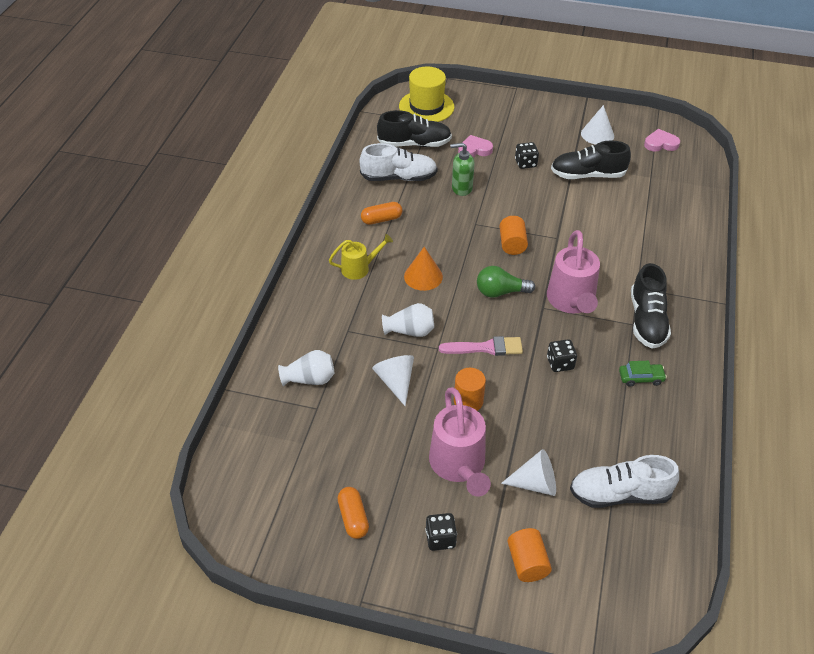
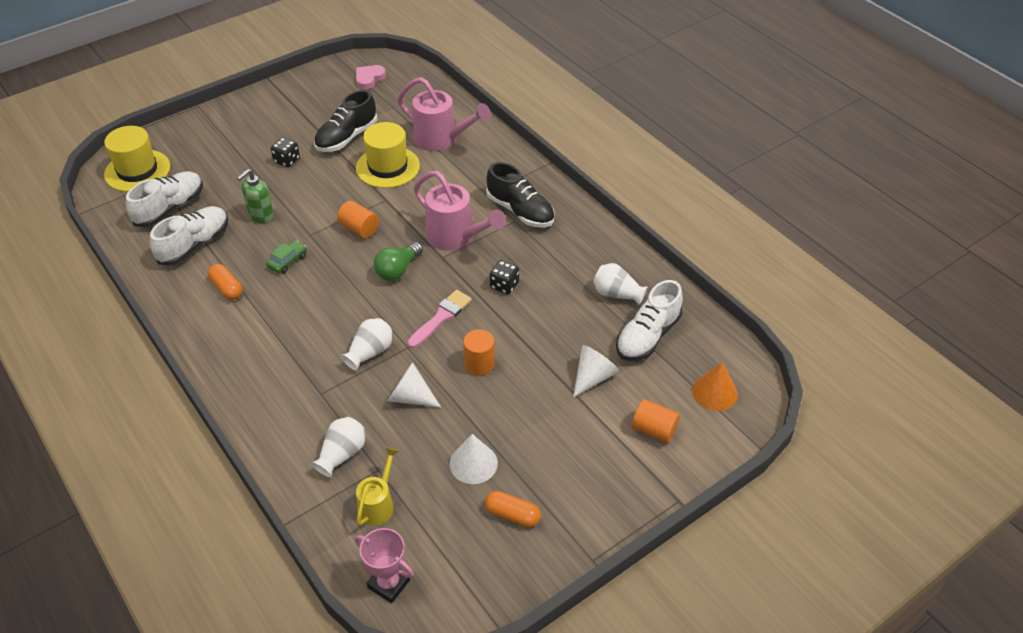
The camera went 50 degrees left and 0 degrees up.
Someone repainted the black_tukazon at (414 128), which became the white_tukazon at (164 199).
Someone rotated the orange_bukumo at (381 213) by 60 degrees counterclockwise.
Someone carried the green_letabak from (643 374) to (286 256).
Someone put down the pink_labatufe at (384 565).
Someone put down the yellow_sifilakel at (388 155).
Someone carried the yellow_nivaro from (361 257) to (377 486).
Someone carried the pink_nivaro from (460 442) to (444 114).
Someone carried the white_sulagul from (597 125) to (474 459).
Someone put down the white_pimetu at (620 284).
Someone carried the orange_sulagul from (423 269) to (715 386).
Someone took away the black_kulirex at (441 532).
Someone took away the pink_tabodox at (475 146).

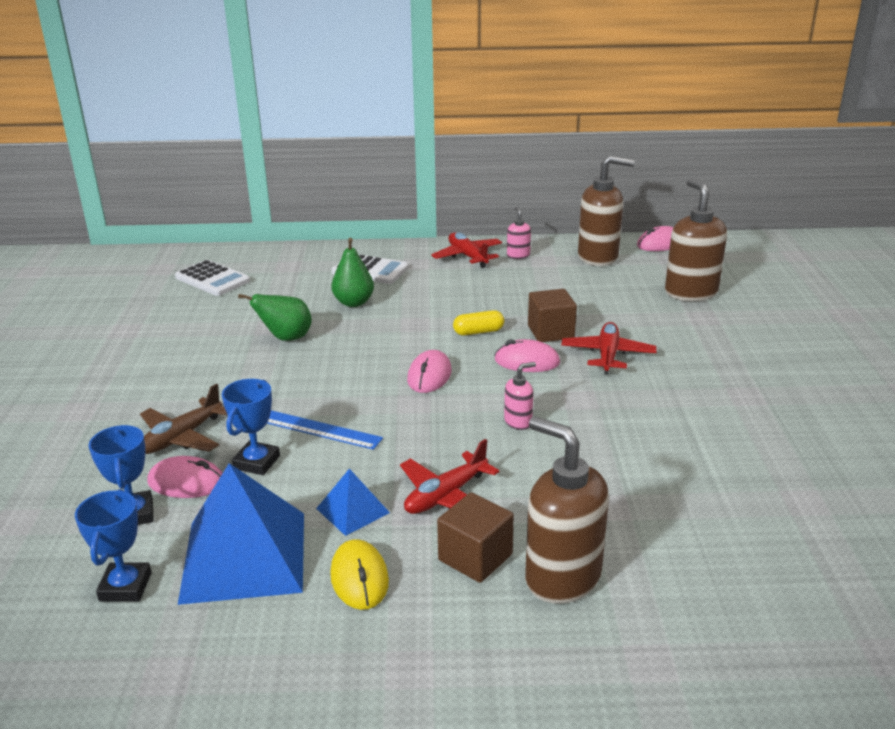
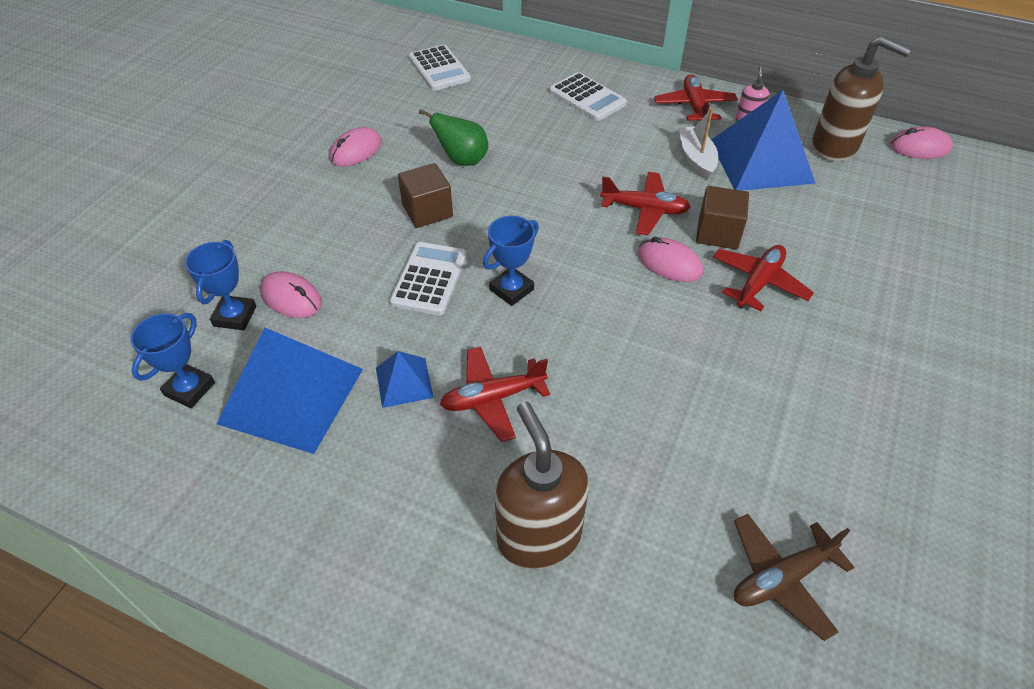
The camera went 25 degrees right and 20 degrees up.
Someone carried the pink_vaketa from (429 371) to (355 147).
Someone swapped the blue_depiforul at (325 430) for the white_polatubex at (428 278).
Someone carried the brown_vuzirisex from (475 537) to (425 195).
Someone carried the blue_labatufe from (251 427) to (511 261).
Someone swapped the yellow_bukumo at (478 323) for the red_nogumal at (645 203).
Someone put down the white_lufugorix at (698 144).
Someone put down the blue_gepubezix at (763 140).
Someone carried the brown_nogumal from (183 418) to (794 577).
Someone took away the yellow_vaketa at (359 574).
Someone took away the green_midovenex at (352 272).
Someone took away the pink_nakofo at (520 396).
Someone took away the brown_nakofo at (696 239).

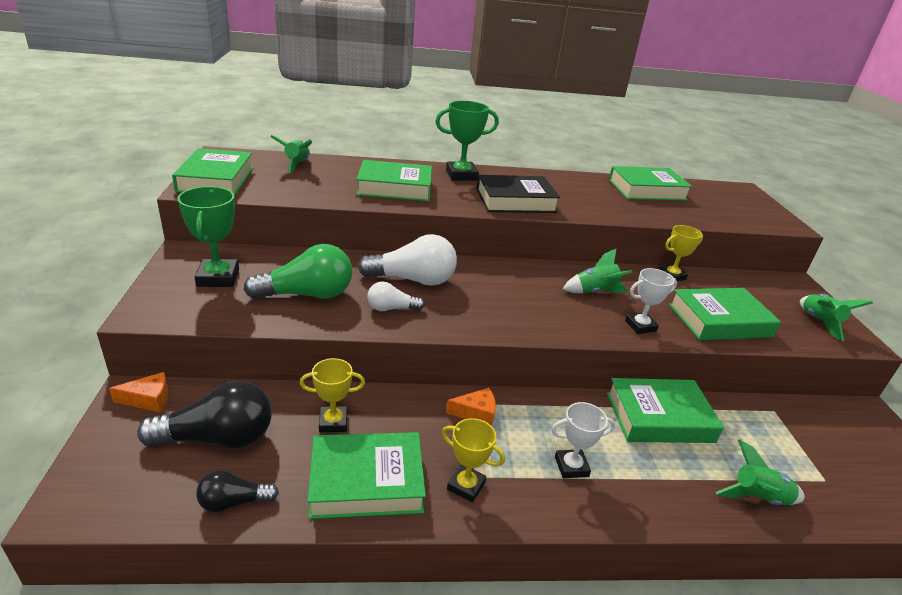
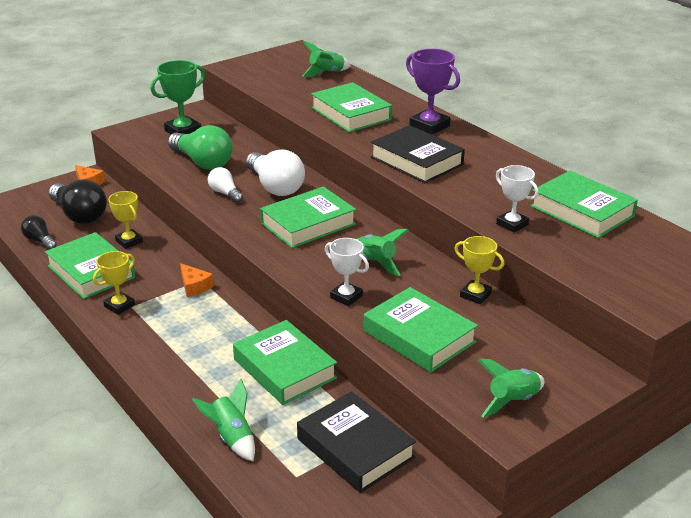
The camera went 60 degrees right and 0 degrees up.
Someone rotated the yellow_labatufe at (473 460) by 45 degrees clockwise.
Someone carried the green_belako from (212 172) to (308 217).
Someone put down the black_belako at (356 442).
Someone repainted the green_labatufe at (467 141), which became the purple_labatufe at (433 92).
Someone carried the white_labatufe from (583 440) to (517 199).

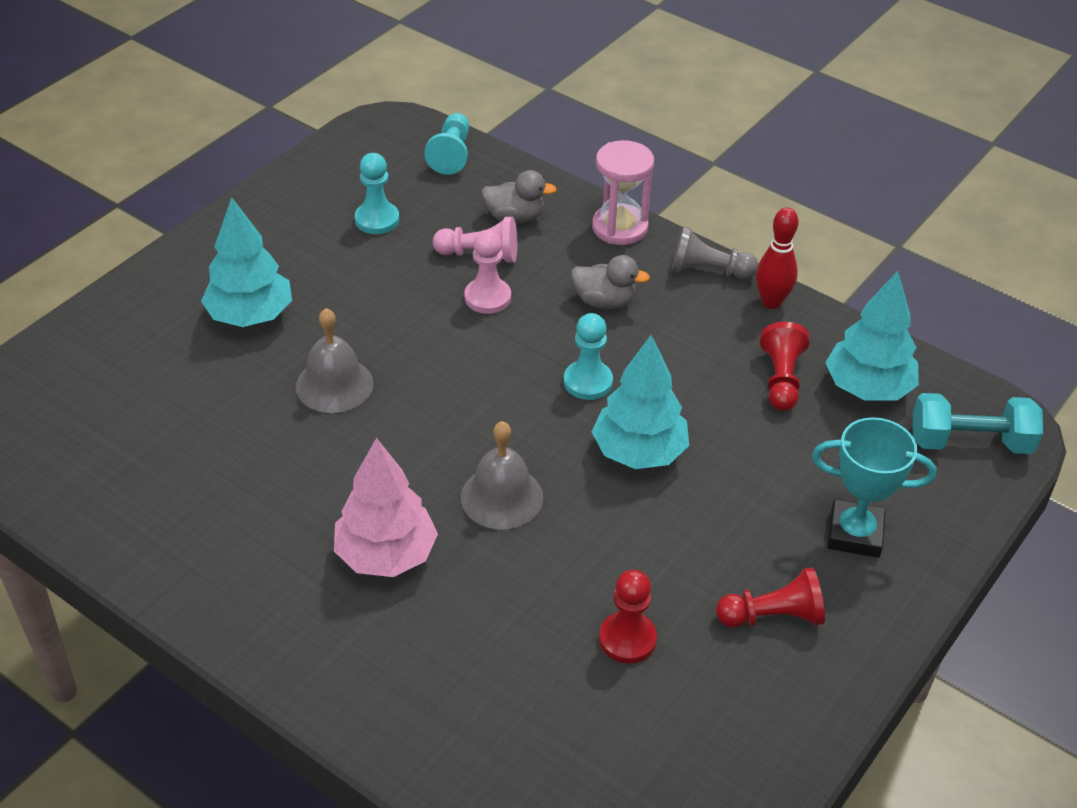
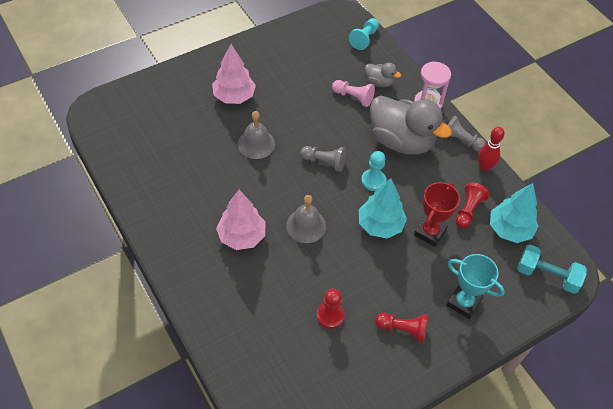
The camera went 20 degrees right and 10 degrees up.
Someone repainted the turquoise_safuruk at (246 262), which became the pink_safuruk at (234 74).
Someone put down the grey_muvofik at (323 159).
Someone scaled the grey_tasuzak at (610 282) by 2.15.
Someone put down the red_labatufe at (437 214).
Someone took away the turquoise_muvofik at (377 193).
Someone took away the pink_muvofik at (487 272).

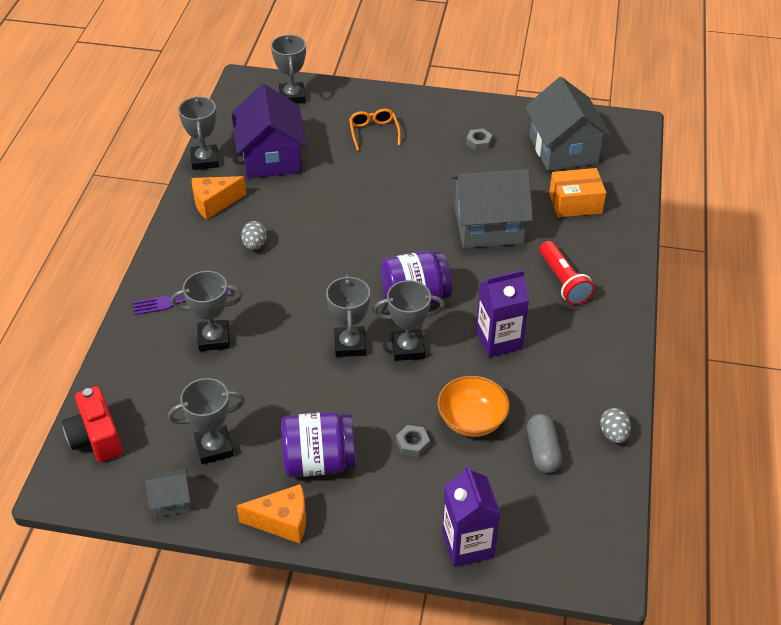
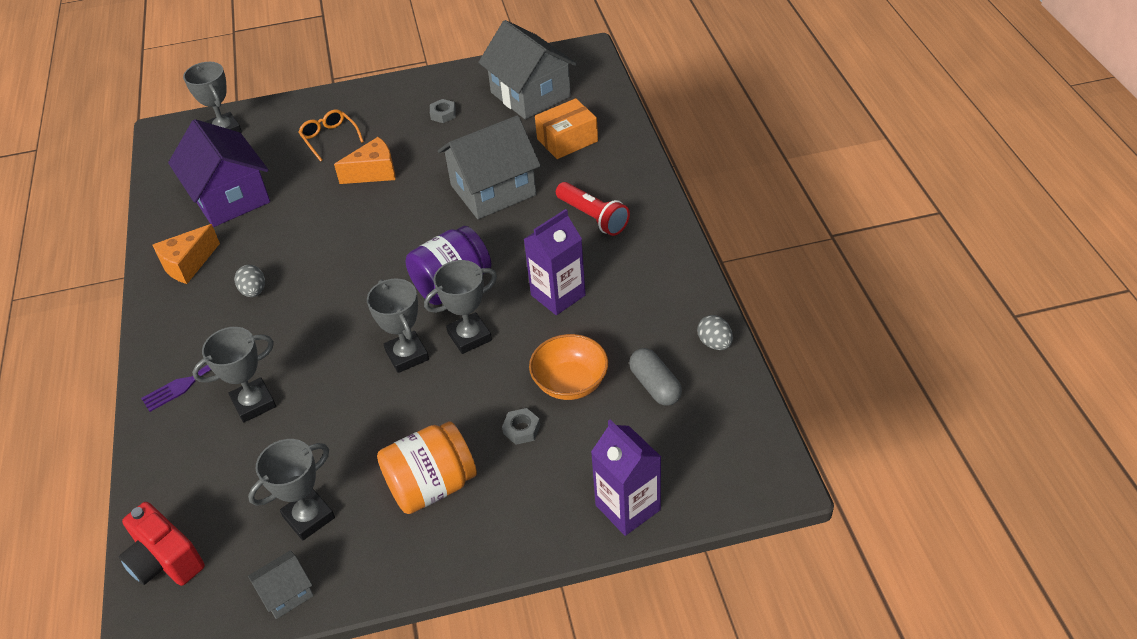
The camera went 20 degrees left and 0 degrees up.
Someone carried the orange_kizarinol from (271 514) to (364 160).
Someone repainted the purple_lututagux at (318 444), which became the orange_lututagux at (427 467).
Someone took away the grey_labatufe at (198 133).

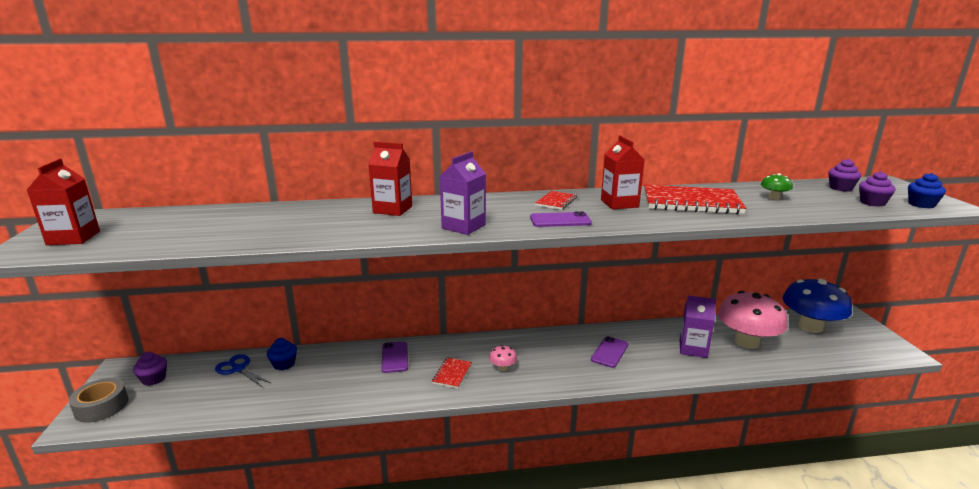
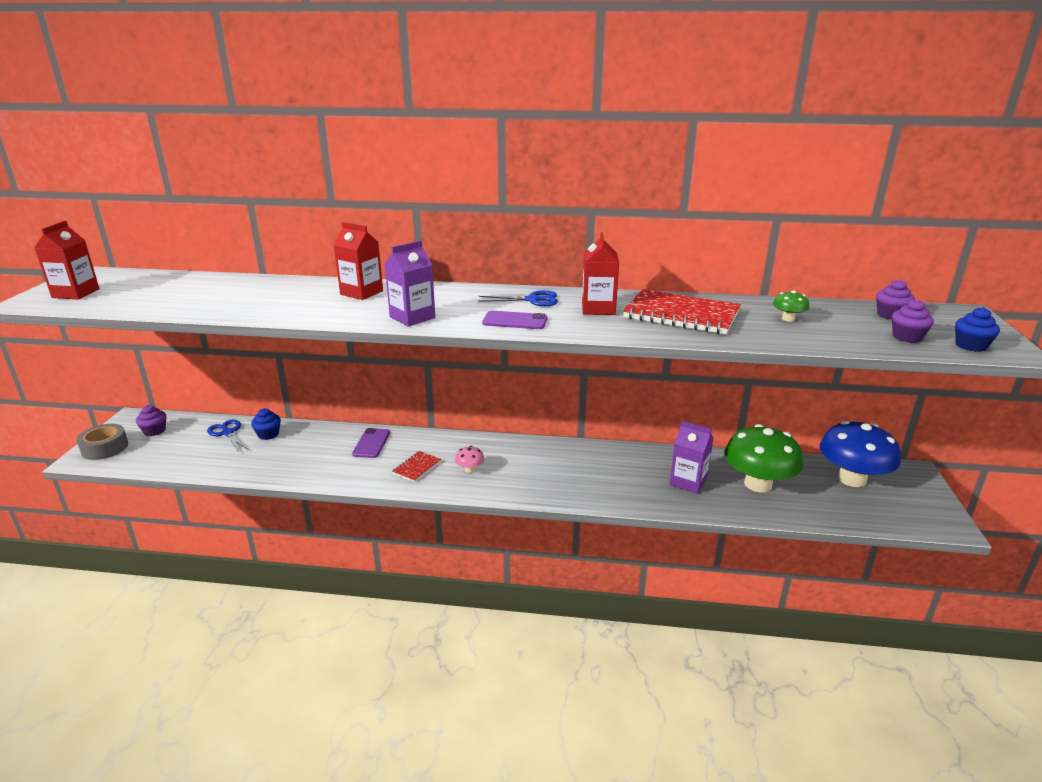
The camera went 15 degrees right and 5 degrees up.
Someone swapped the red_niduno at (556 200) for the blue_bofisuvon at (518 298).
Someone repainted the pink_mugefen at (753 320), which became the green_mugefen at (763 458).
Someone took away the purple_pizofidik at (609 352).

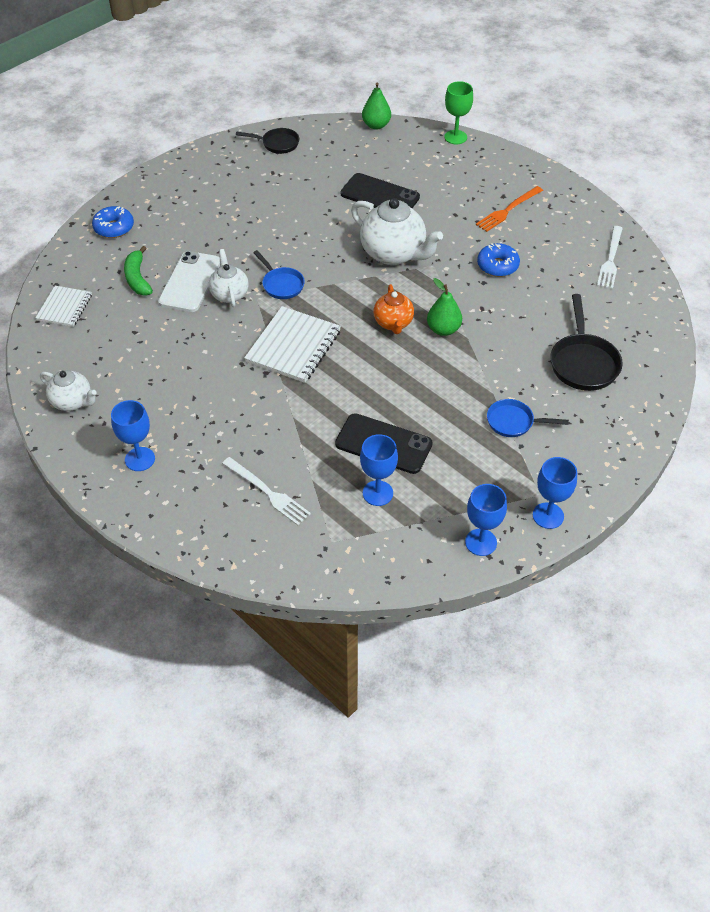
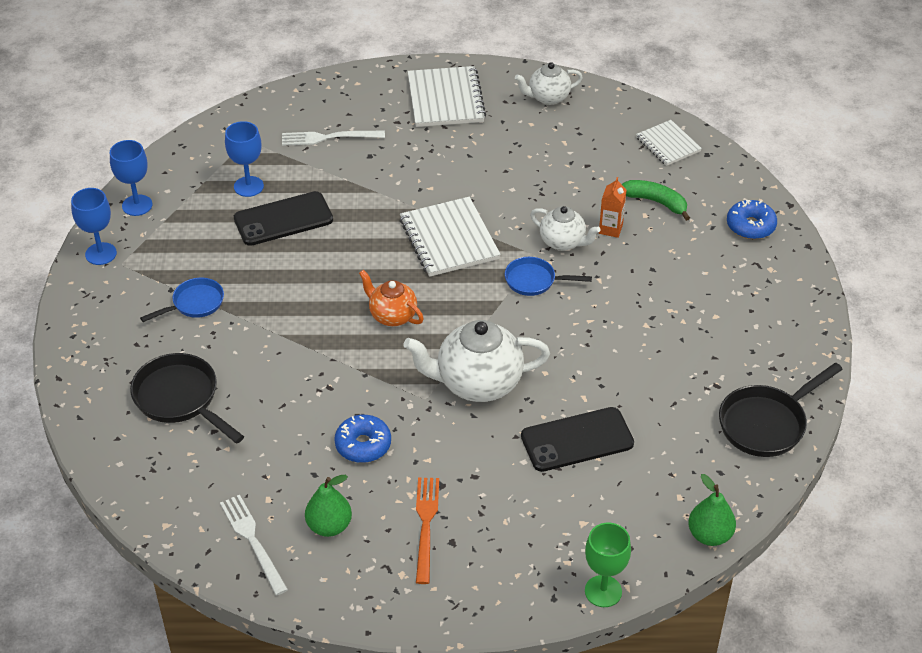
The camera went 135 degrees right and 5 degrees down.
Someone carried the green_midovenex from (444 307) to (328 506).
Someone swapped the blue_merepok at (133 435) for the white_niduno at (446 96).
Someone swapped the white_pizofidik at (189 281) for the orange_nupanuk at (612 207).
Someone scaled the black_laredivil at (267 141) by 1.58.

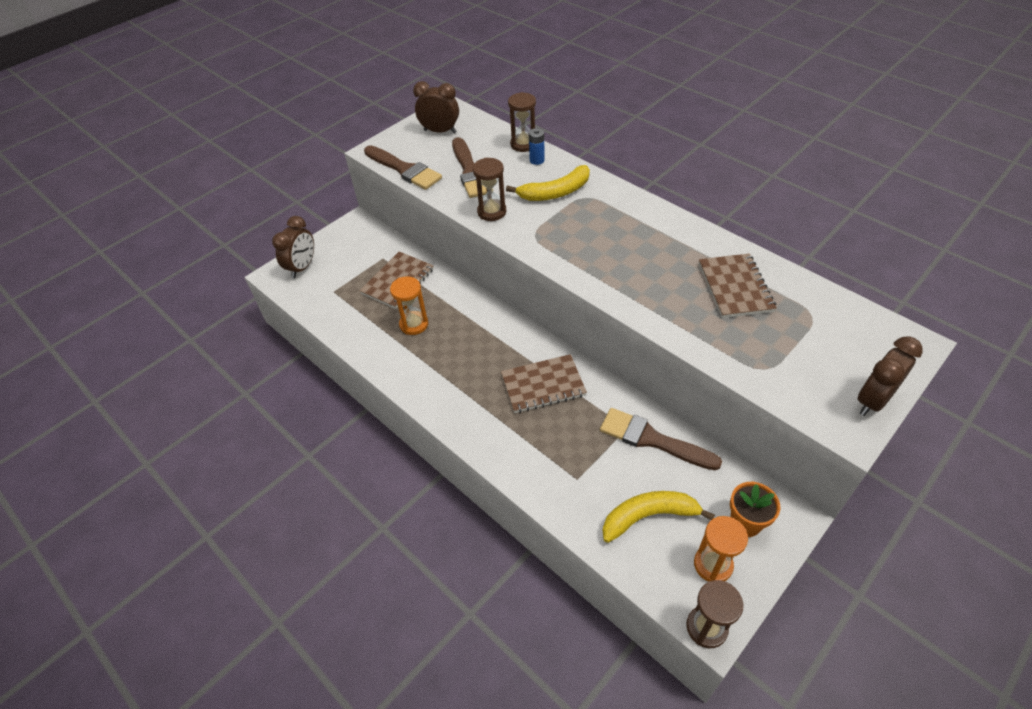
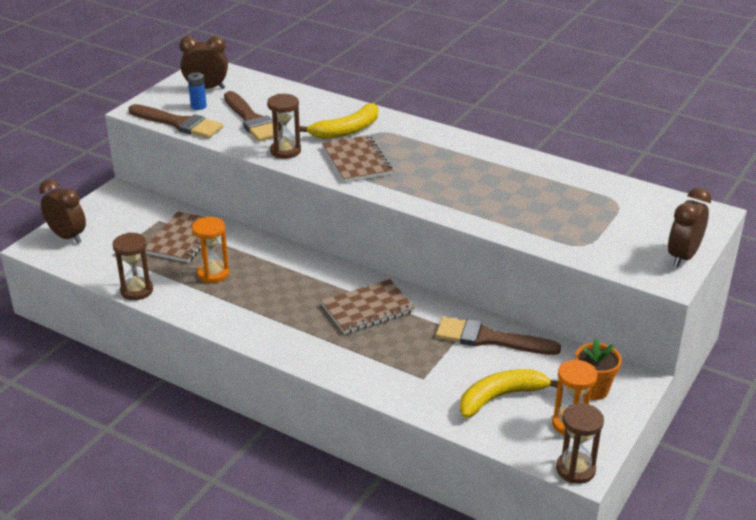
The camera went 15 degrees left and 15 degrees down.
Someone rotated the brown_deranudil at (293 247) by 60 degrees counterclockwise.
Someone carried the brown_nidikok from (522 122) to (132 266).
Someone carried the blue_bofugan from (537 146) to (197 91).
Someone carried the brown_niduno from (738 286) to (357 159).

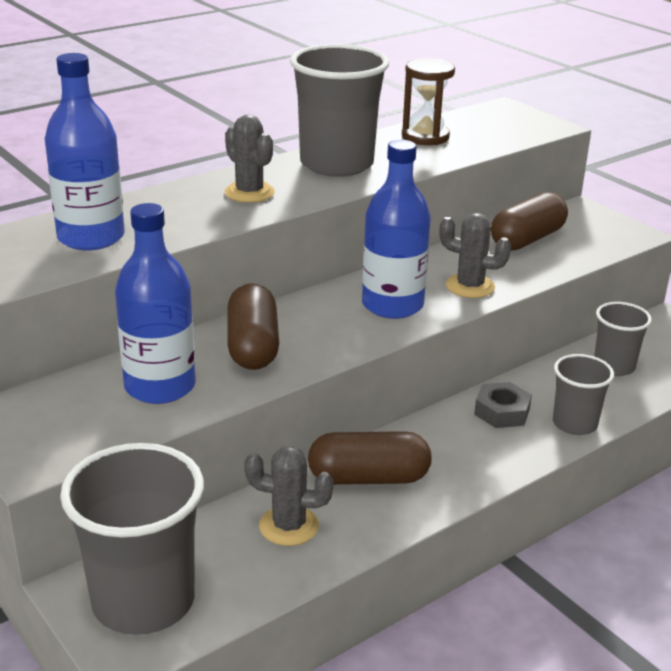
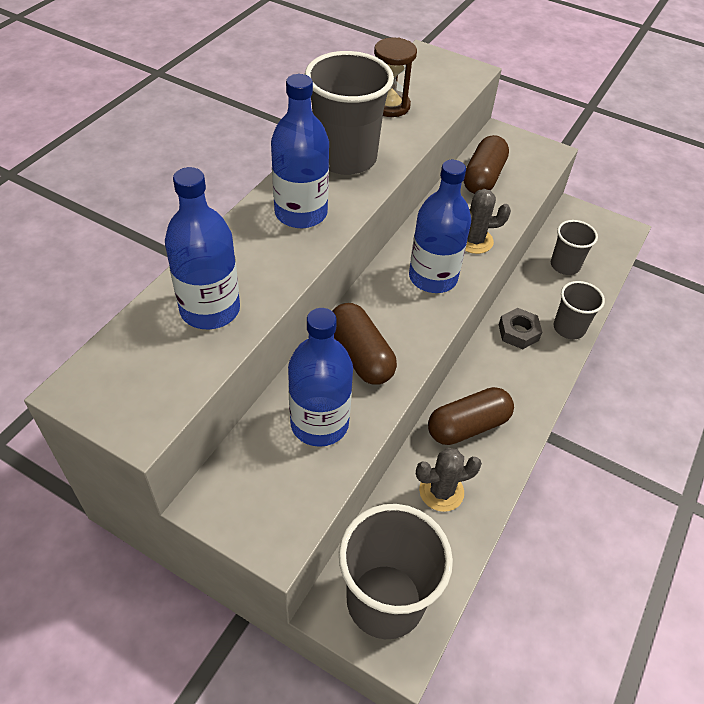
The camera went 25 degrees left and 20 degrees up.
Someone swapped the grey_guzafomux at (249 159) for the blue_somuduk at (300 151).

